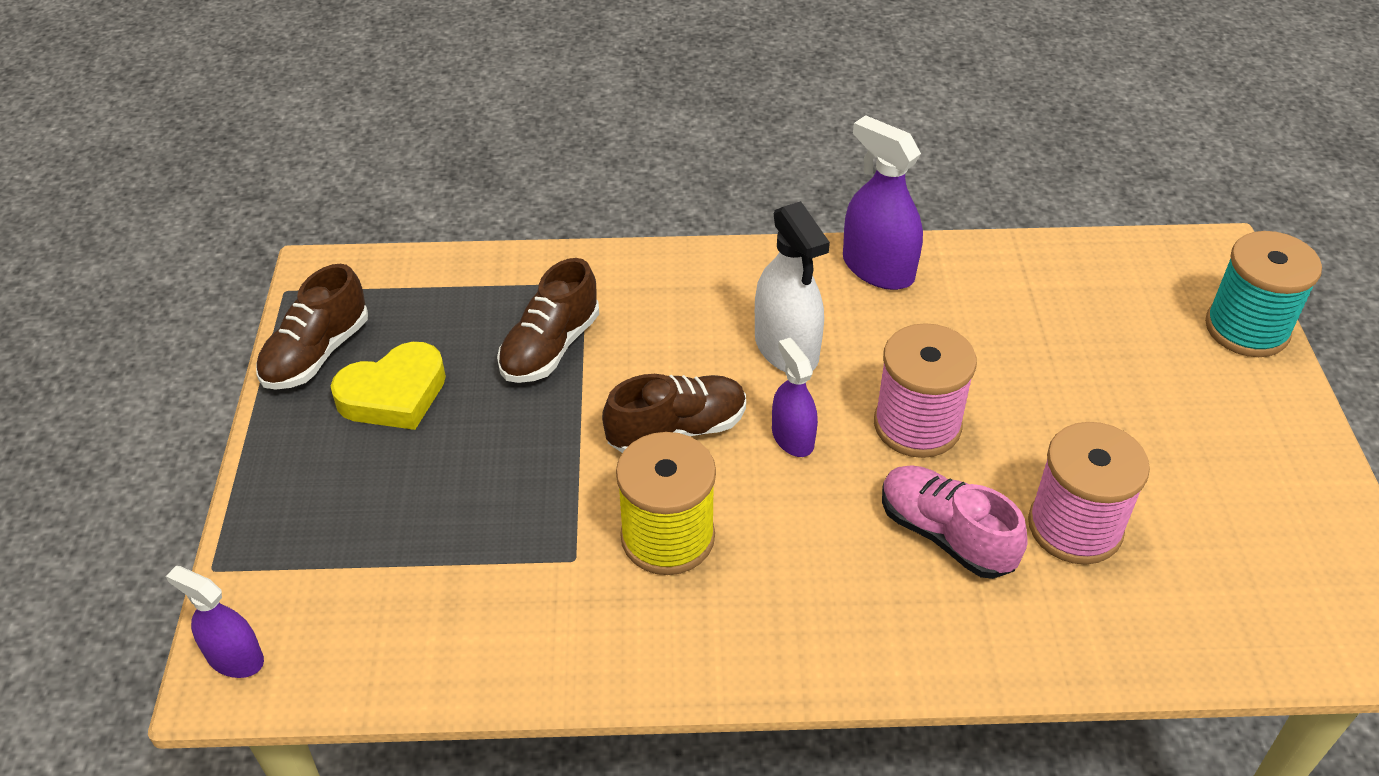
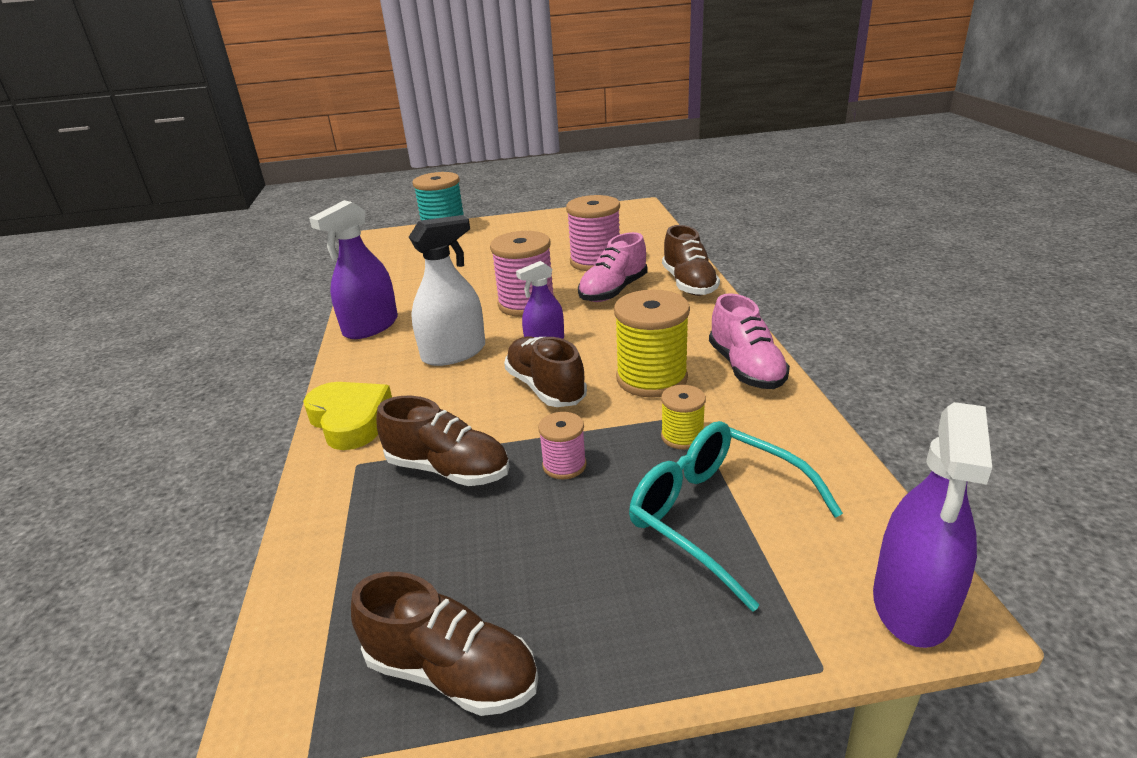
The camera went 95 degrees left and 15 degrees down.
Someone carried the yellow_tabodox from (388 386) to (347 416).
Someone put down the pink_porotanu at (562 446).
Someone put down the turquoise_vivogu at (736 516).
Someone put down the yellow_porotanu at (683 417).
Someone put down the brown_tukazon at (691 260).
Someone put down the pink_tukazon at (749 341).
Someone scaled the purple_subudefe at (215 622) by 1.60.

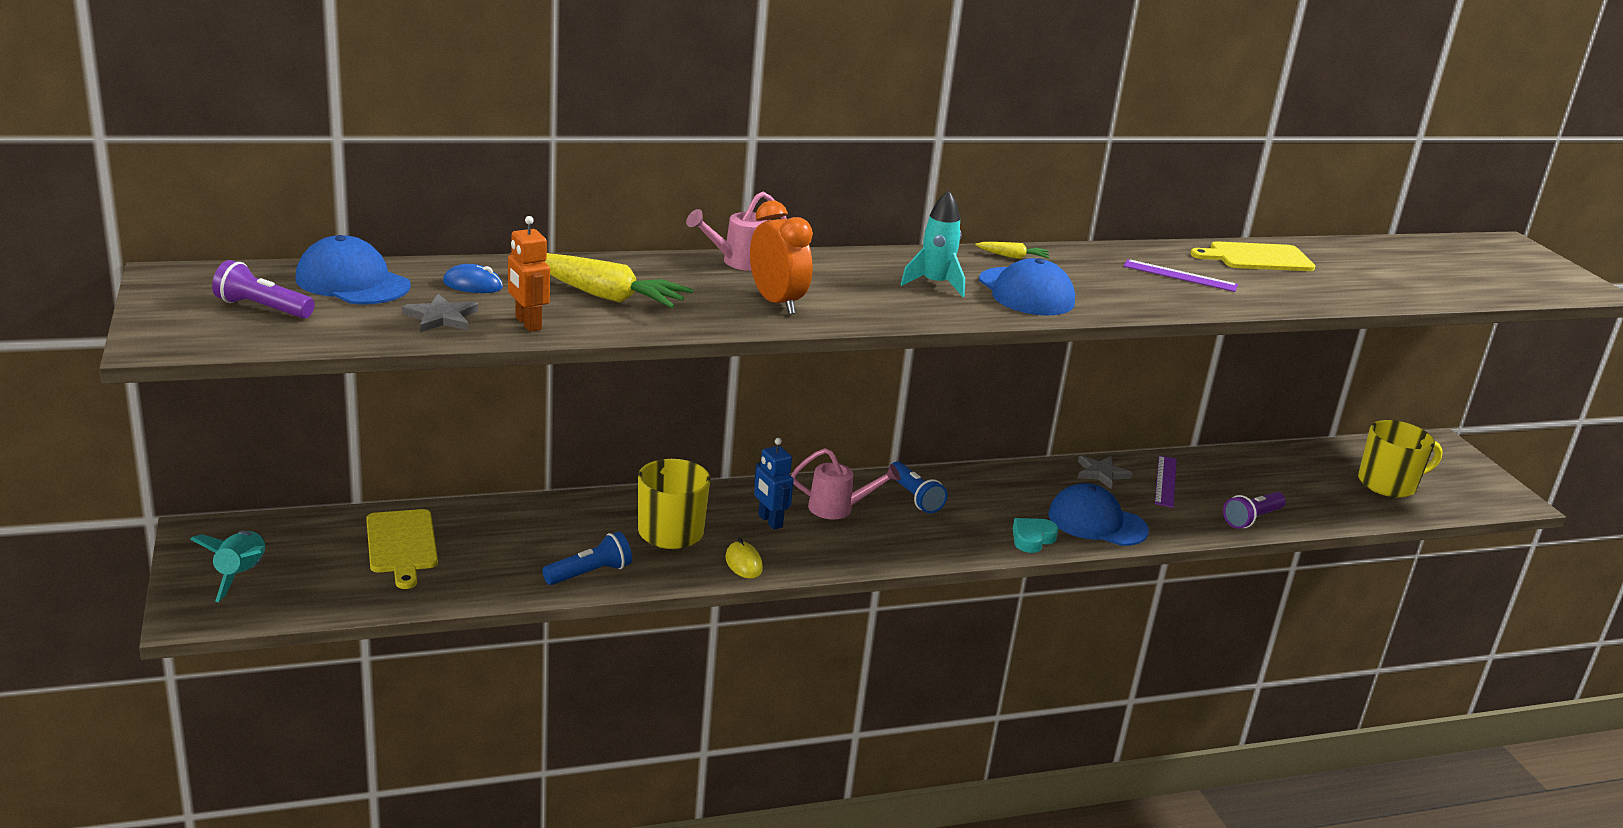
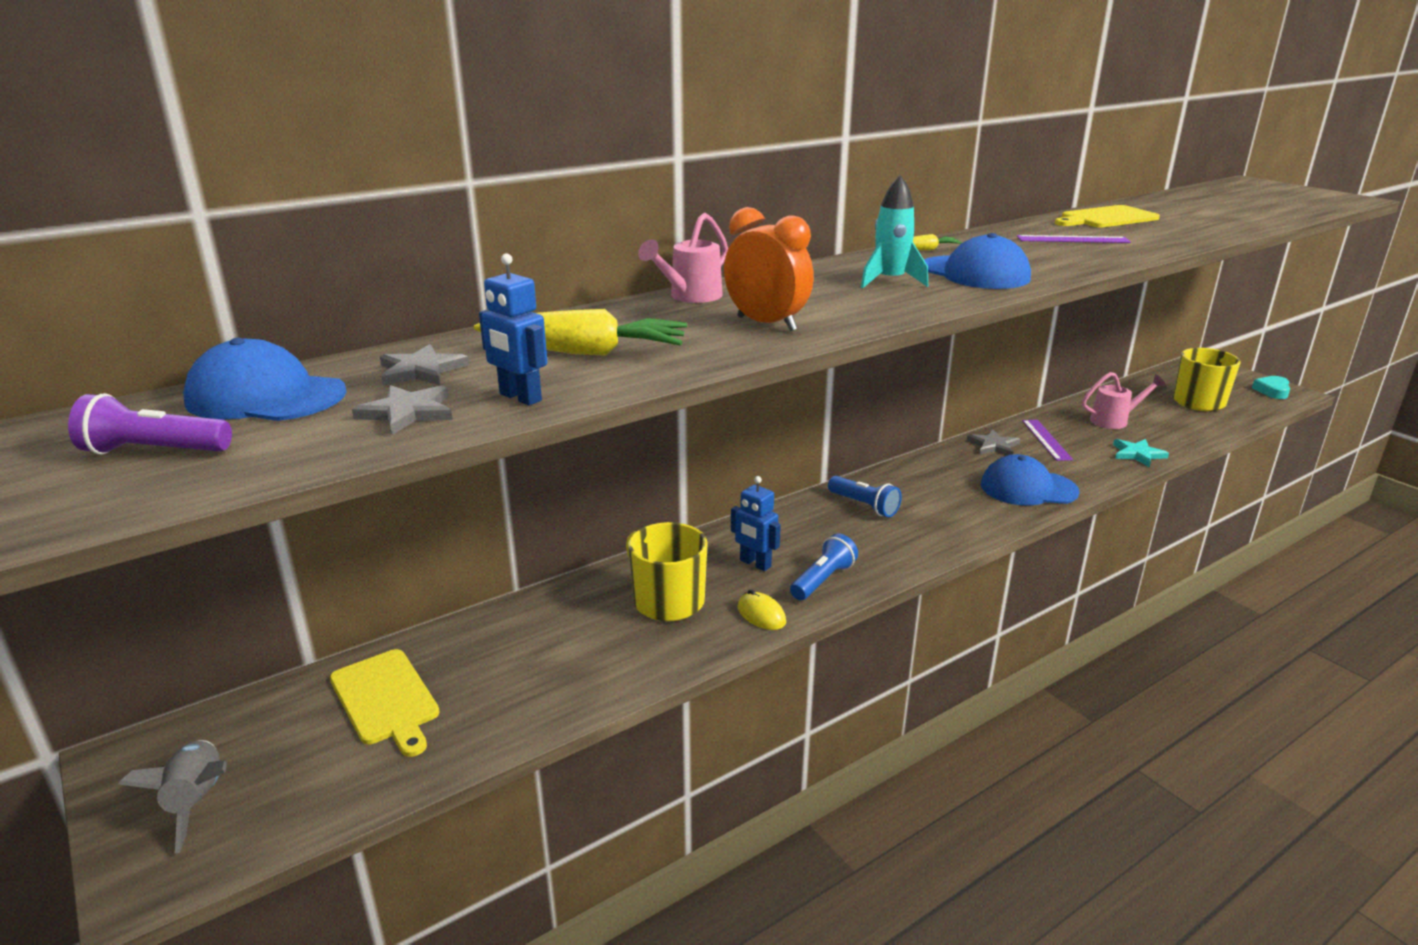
The camera went 15 degrees left and 0 degrees up.
Someone repainted the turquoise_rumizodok at (227 566), which became the grey_rumizodok at (172 796).
Someone swapped the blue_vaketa at (473 278) for the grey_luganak at (424 364).
Someone repainted the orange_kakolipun at (529 274), which became the blue_kakolipun at (513 329).
Someone carried the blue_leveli from (587 558) to (824 566).
Someone carried the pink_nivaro from (846 483) to (1124 400).
Someone swapped the purple_leveli at (1254 510) for the turquoise_luganak at (1141 453).
Someone carried the turquoise_tabodox from (1035 535) to (1271 387).

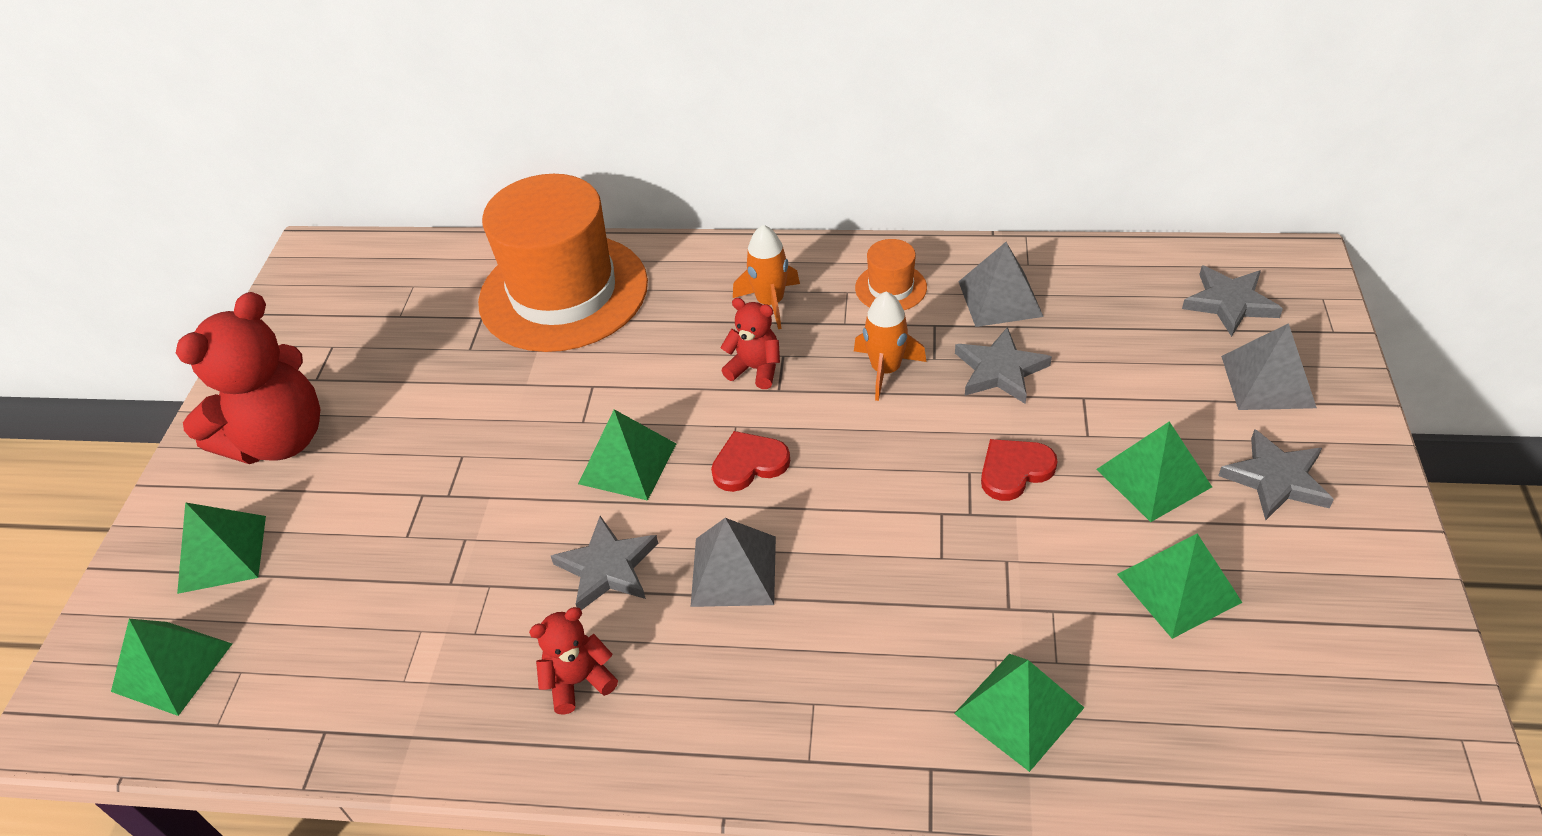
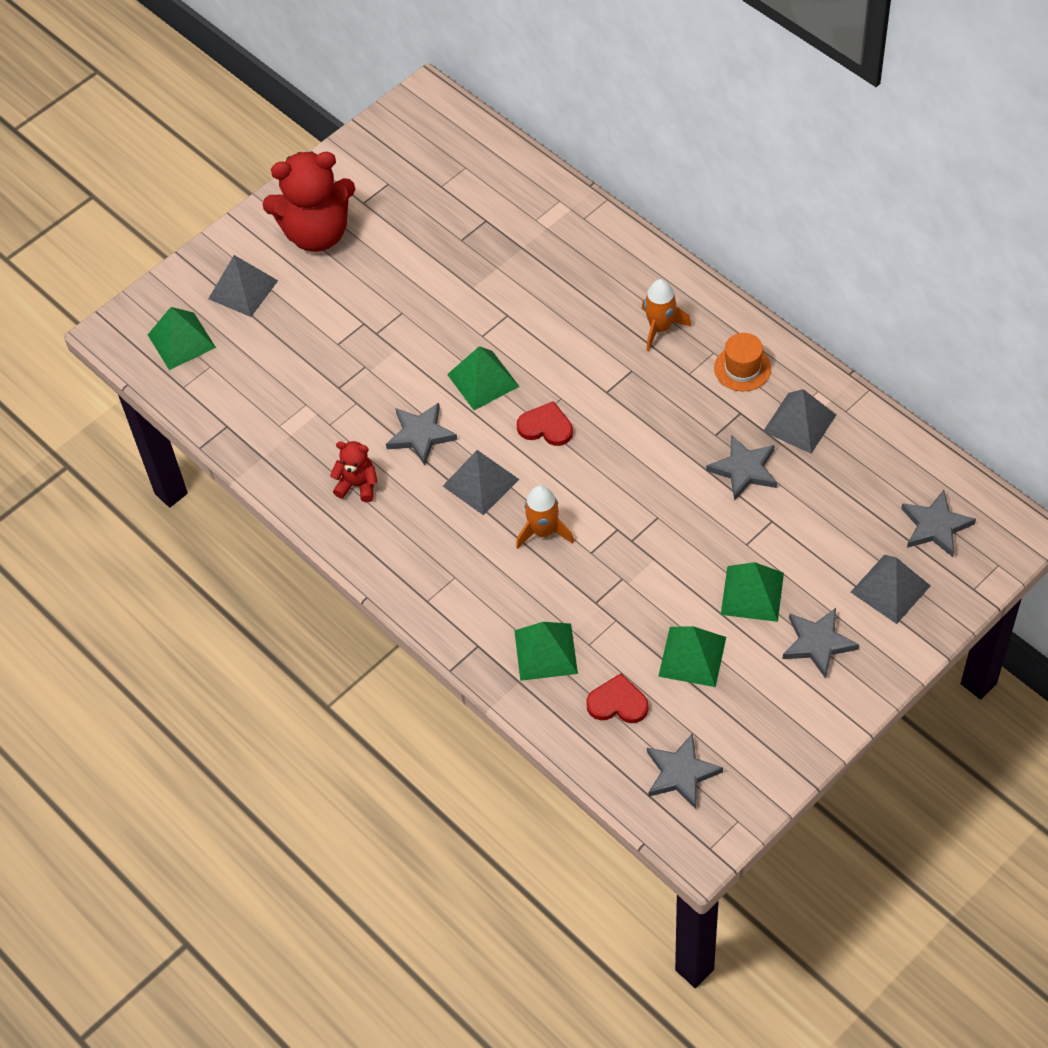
The camera went 40 degrees right and 10 degrees up.
Someone repainted the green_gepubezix at (221 548), which became the grey_gepubezix at (243 286).
Someone carried the orange_rumizodok from (890 346) to (545 517).
Someone carried the red_tabodox from (1019 470) to (617 698).
Someone put down the grey_luganak at (685 771).
Someone took away the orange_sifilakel at (563 263).
Someone took away the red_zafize at (750 343).

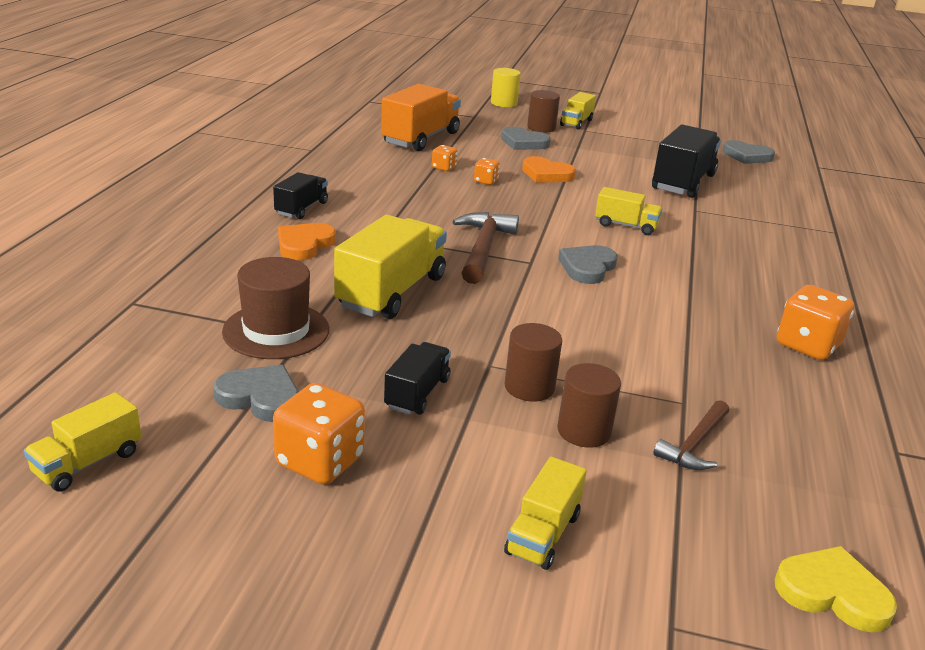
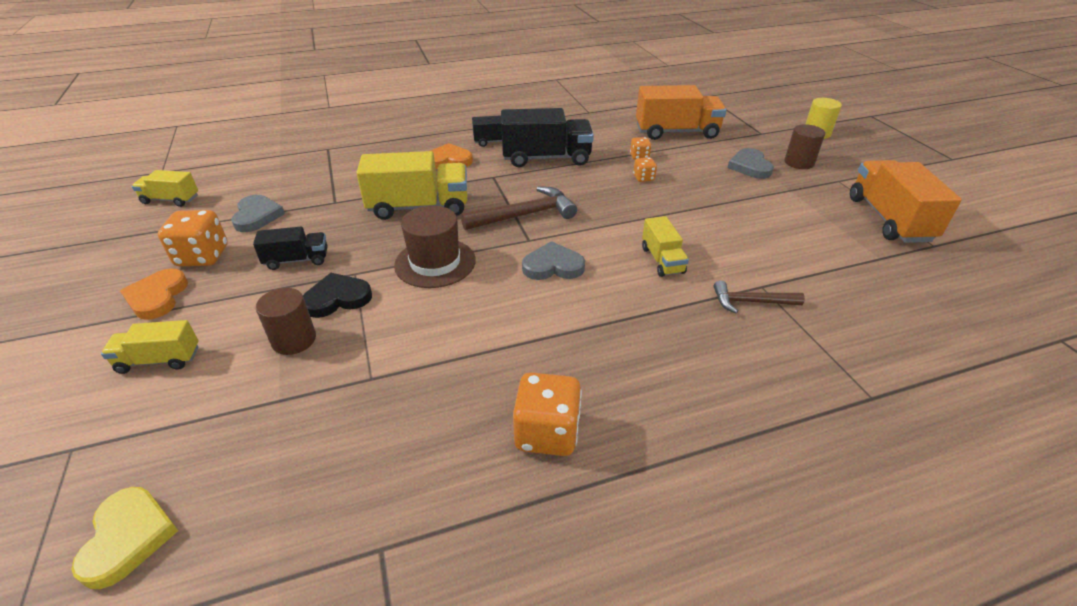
The camera went 60 degrees right and 10 degrees up.
Someone carried the orange_tabodox from (549 169) to (154 294).
Someone swapped the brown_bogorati at (533 362) for the black_tabodox at (337 295).
Someone carried the brown_sifilakel from (275 308) to (435 247).
Someone carried the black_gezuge from (686 161) to (547 137).
Someone carried the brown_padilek from (691 435) to (759 297).
Someone put down the orange_gezuge at (906 201).
Someone took away the yellow_gezuge at (578 111).
Someone took away the grey_tabodox at (748 152).

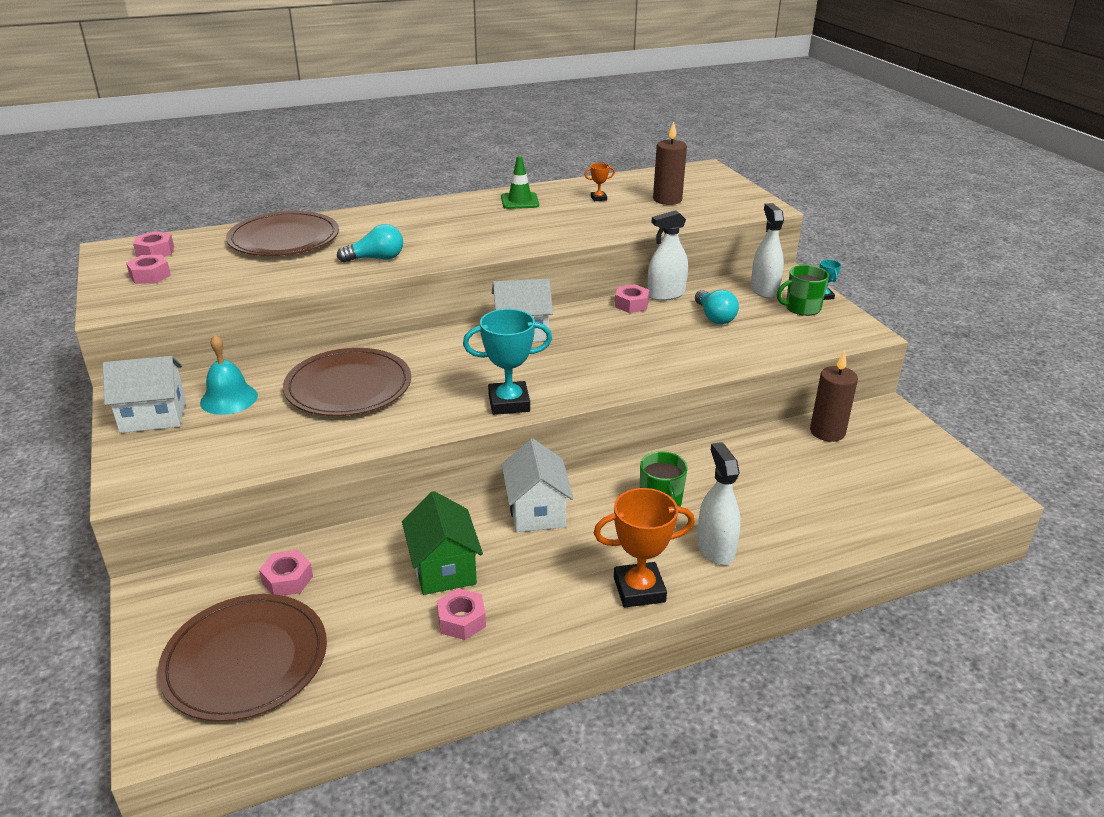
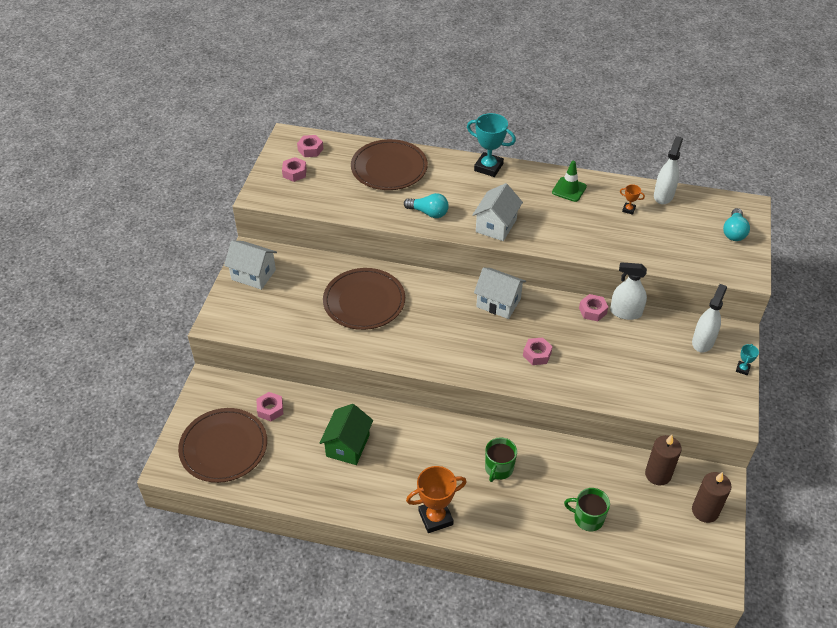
The camera went 35 degrees right and 15 degrees up.
Someone rotated the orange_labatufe at (644 548) by 45 degrees counterclockwise.
Someone carried the turquoise_labatufe from (507 362) to (491 145).
Someone carried the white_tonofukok from (537 485) to (497 212).
Someone carried the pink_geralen from (461 614) to (538 351).
Someone carried the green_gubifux from (803 290) to (587 509).
Someone carried the white_subudefe from (719 503) to (668 170).
Someone carried the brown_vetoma from (670 163) to (712 497).
Someone carried the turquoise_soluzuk from (717 307) to (736 224).
Someone took away the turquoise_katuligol at (229 375).

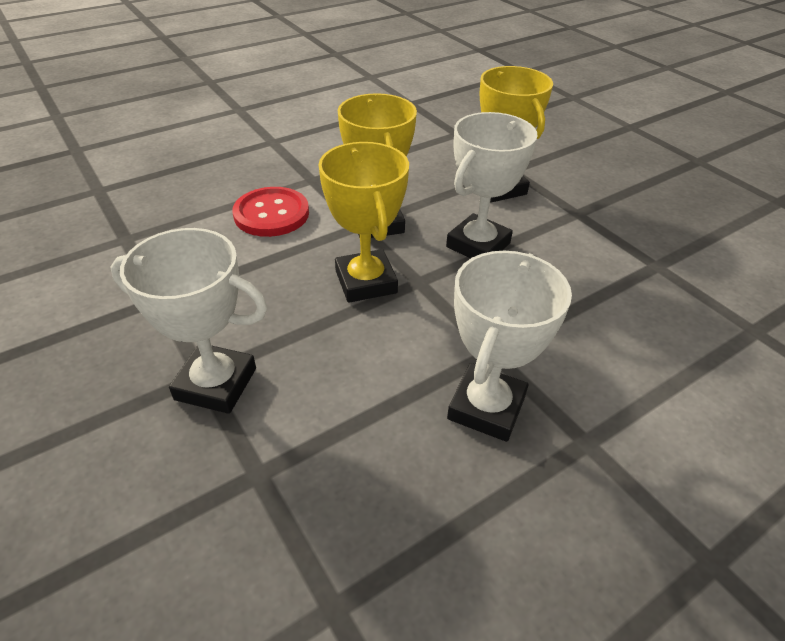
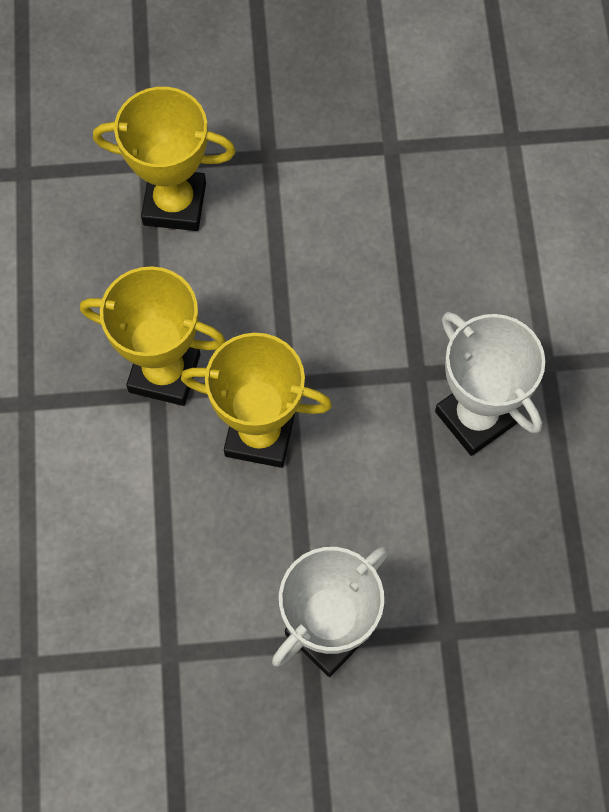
The camera went 60 degrees left and 25 degrees up.
Someone took away the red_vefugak at (270 212).
Someone took away the white_labatufe at (492 185).

